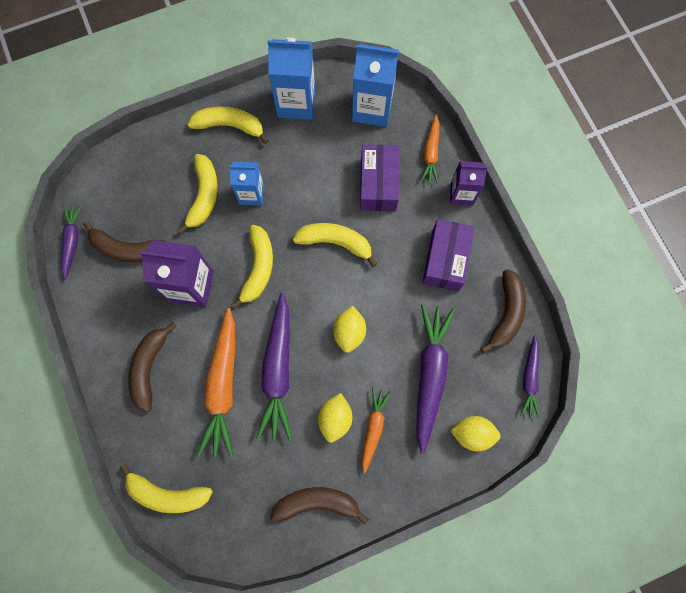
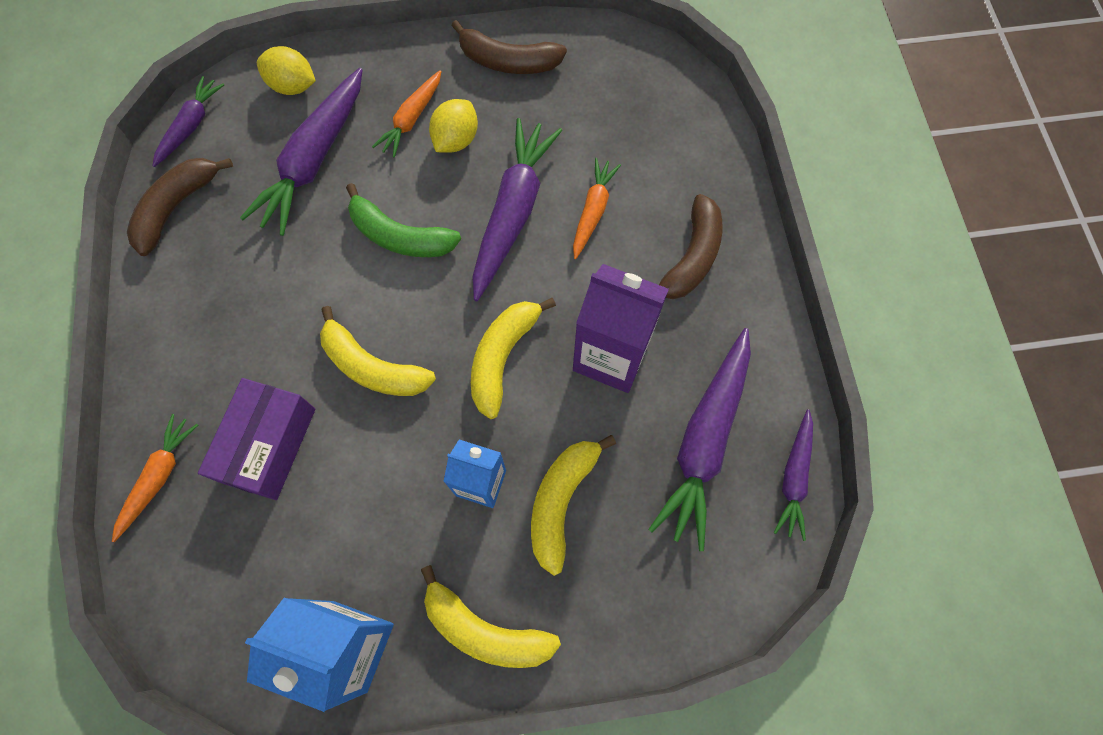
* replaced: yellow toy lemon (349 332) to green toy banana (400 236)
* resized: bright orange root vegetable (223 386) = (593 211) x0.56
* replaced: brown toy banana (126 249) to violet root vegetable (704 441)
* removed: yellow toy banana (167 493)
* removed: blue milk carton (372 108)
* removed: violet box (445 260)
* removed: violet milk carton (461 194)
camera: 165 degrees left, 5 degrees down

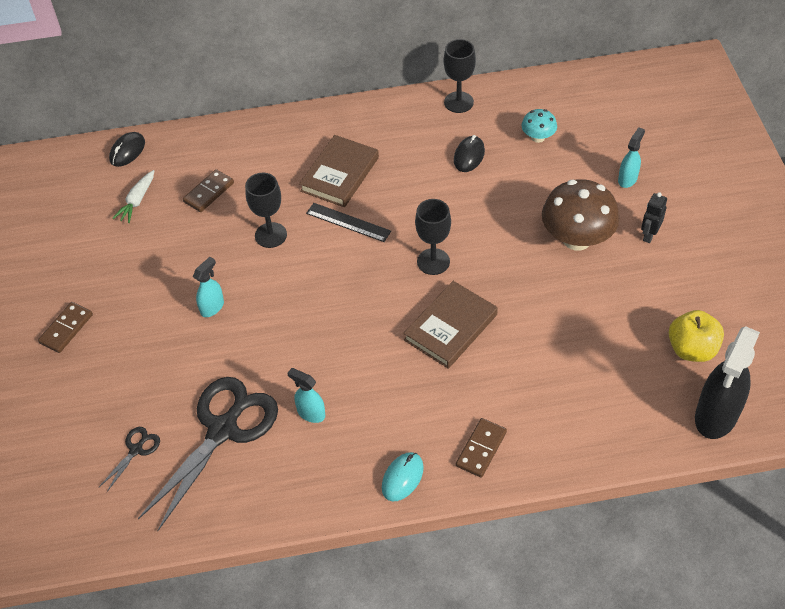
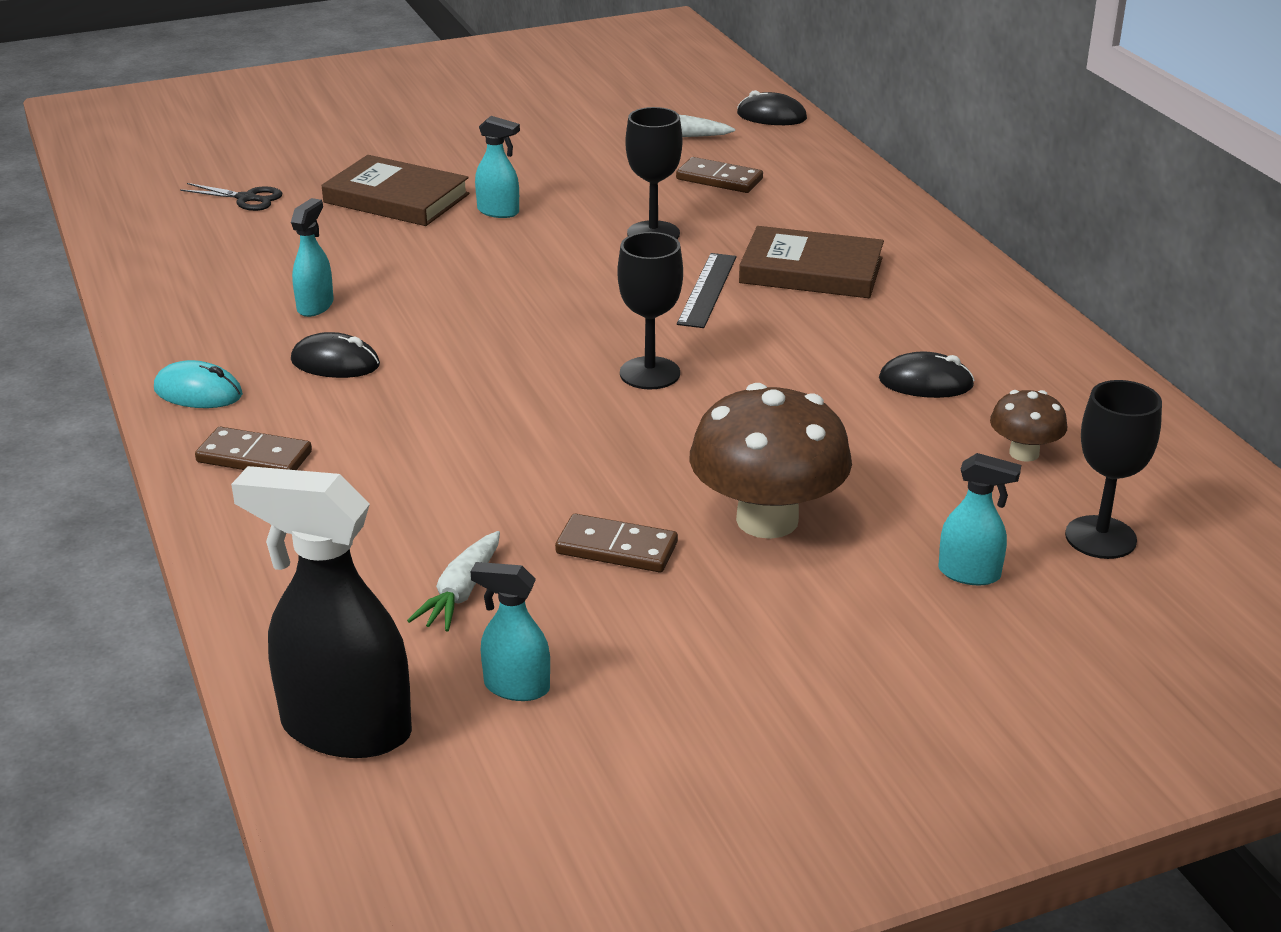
* added: jet-black mouse (335 363)
* moved: brown hardcover (451 327) to (396 198)
* added: snow-white root vegetable (461 593)
* replaced: yellow toy apple (691 349) to aqua spray bottle (516 687)
* moved: brown domino (66 329) to (616 548)
* recoloured: aqua mushroom (538 137) to brown mushroom (1024 453)
* moved: jet-black wine glass (458 102) to (1100 537)
* removed: jet-black shears (223 430)
* removed: jet-black robot figure (649 235)
camera: 75 degrees right, 20 degrees down

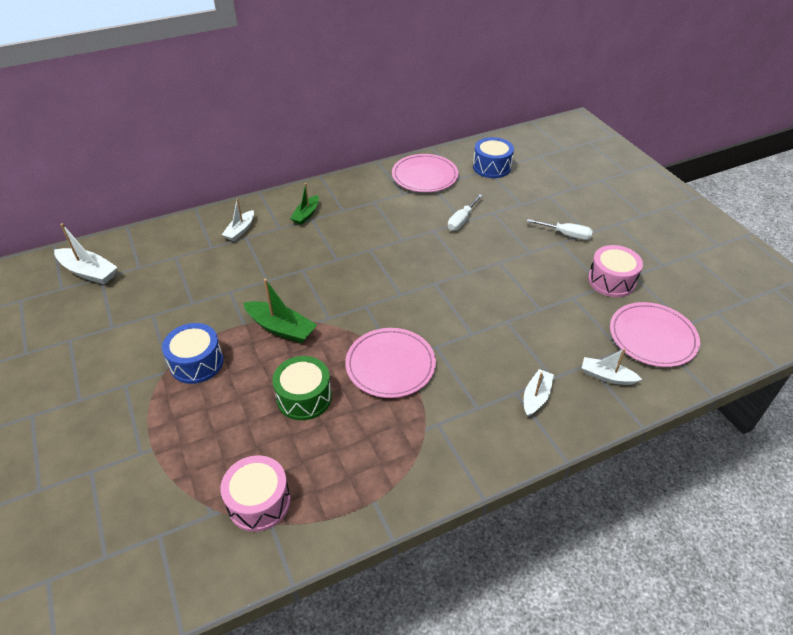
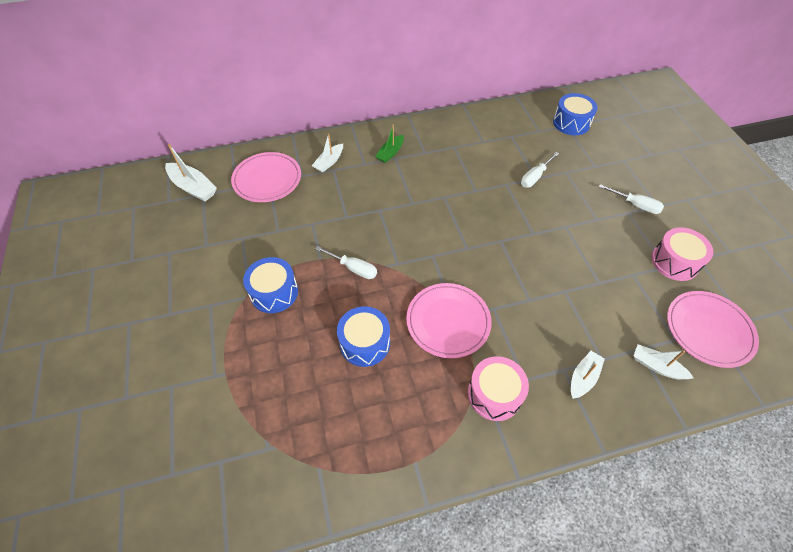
* moved: rosy dinner plate (424 176) to (267 179)
* replaced: green boat (281 328) to snow-white screwdriver (353 268)
* recoloured: green drum (304 397) to blue drum (365 343)
* moved: rosy drum (259 502) to (494 394)
camera: 10 degrees right, 10 degrees up

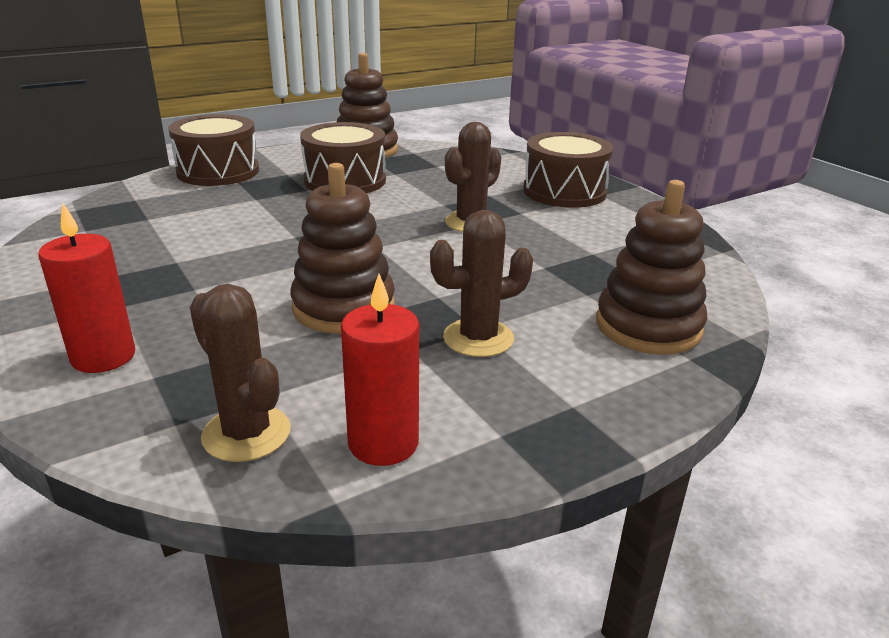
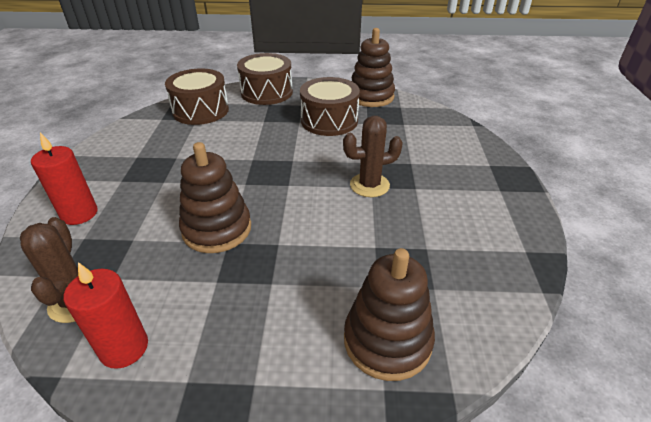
* moved: brown drum (564 191) to (201 110)
* removed: brown prickly plant (478 338)
camera: 35 degrees right, 10 degrees up

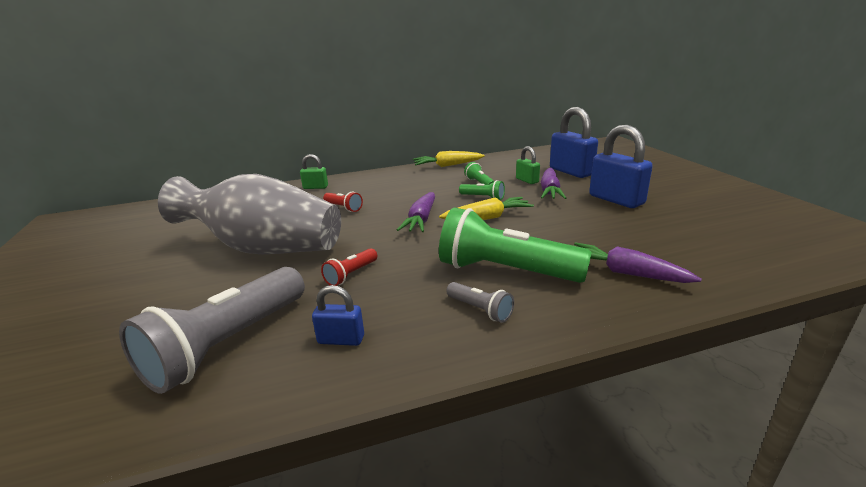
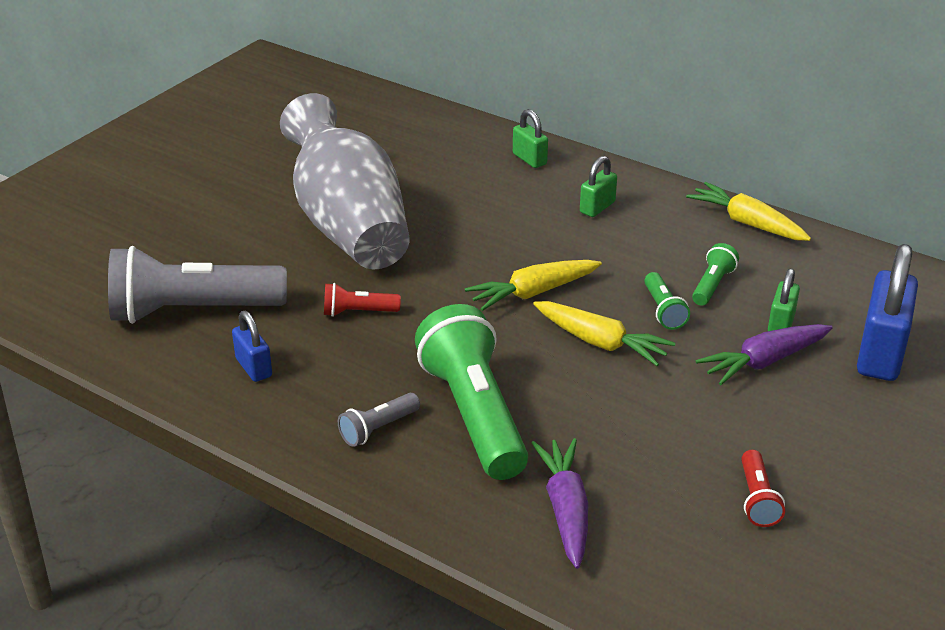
* turned: grey flashlight (480 310) = (378 429) 45 degrees clockwise
* recoloured: violet root vegetable (421 220) to yellow root vegetable (533 293)
* added: green small lock (597 207)
* moved: red flashlight (343 208) to (757 499)
* removed: blue small lock (616 200)
camera: 50 degrees right, 10 degrees up

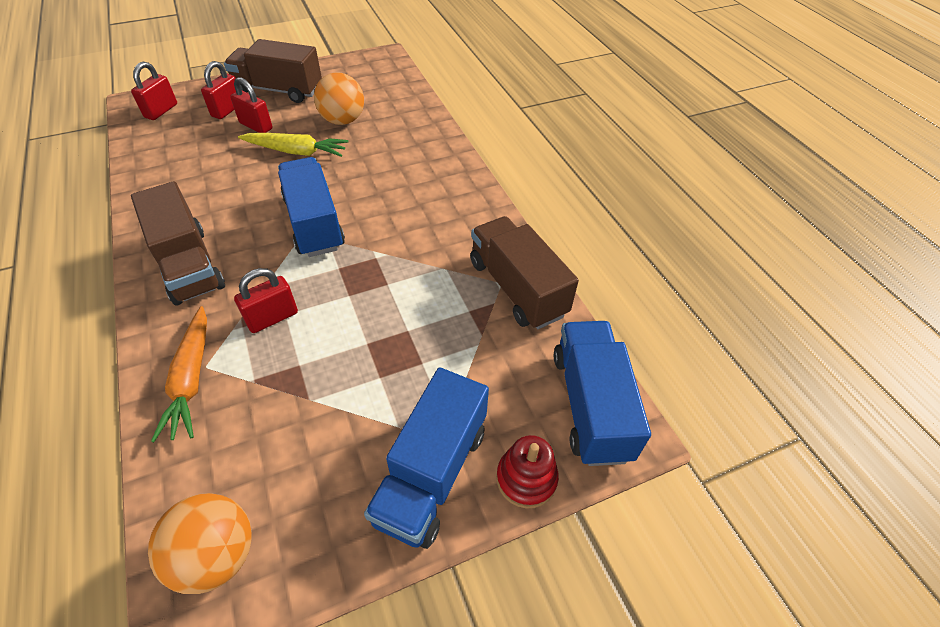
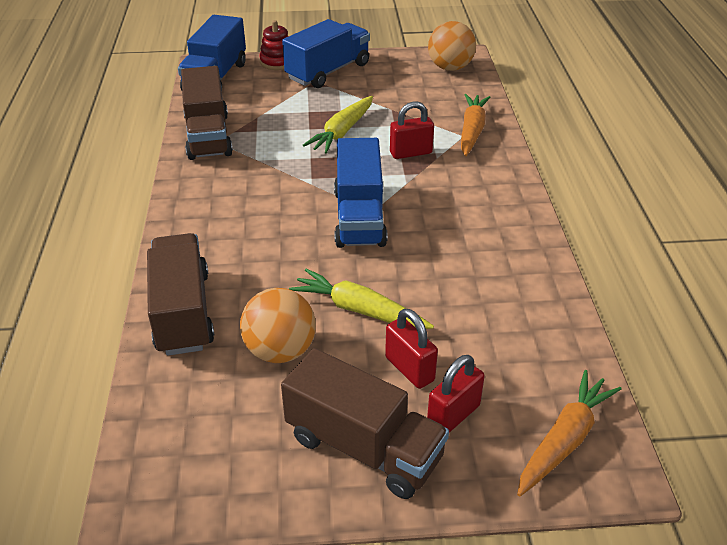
* moved: brown truck (189 265) to (183 312)
* added: yellow root vegetable (342 132)
* replaced: red small lock (161 111) to bright orange root vegetable (564 439)
camera: 160 degrees left, 10 degrees down

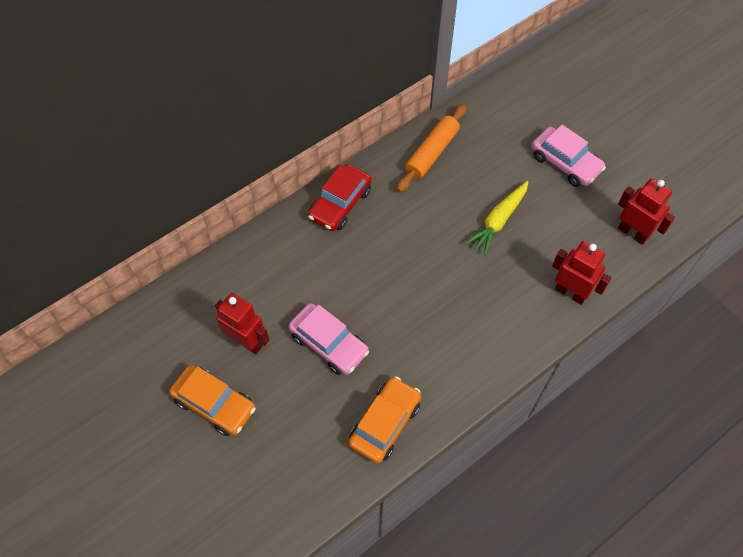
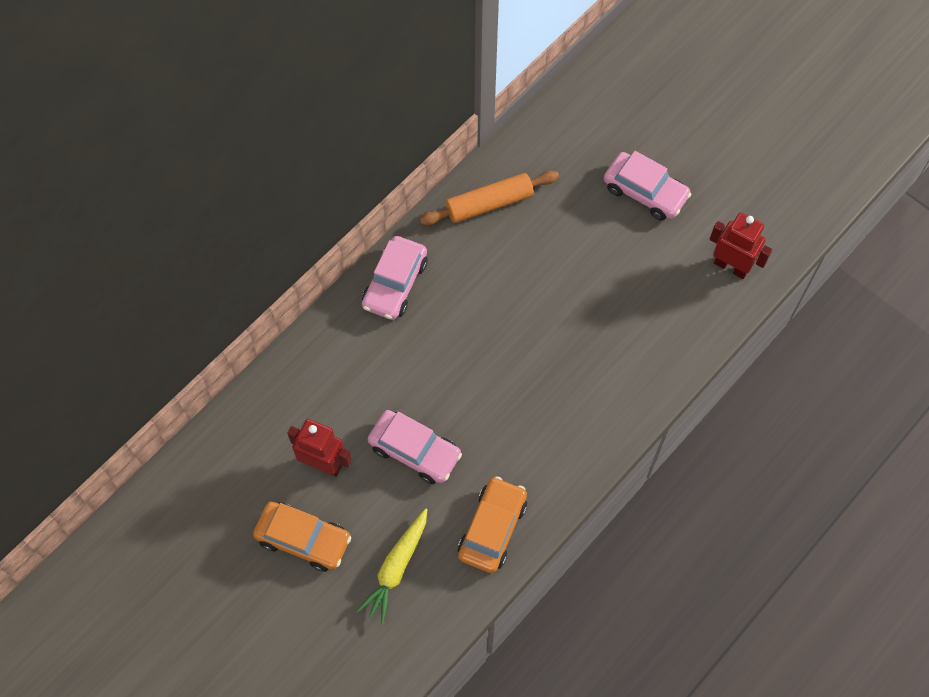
* moved: yellow root vegetable (498 220) to (396 568)
* recoloured: red toy car (340 204) to rosy toy car (395 284)
* turned: bright orange rolling pin (431 153) = (489 203) 45 degrees clockwise
* removed: red robot figure (570 292)
camera: 10 degrees left, 5 degrees up

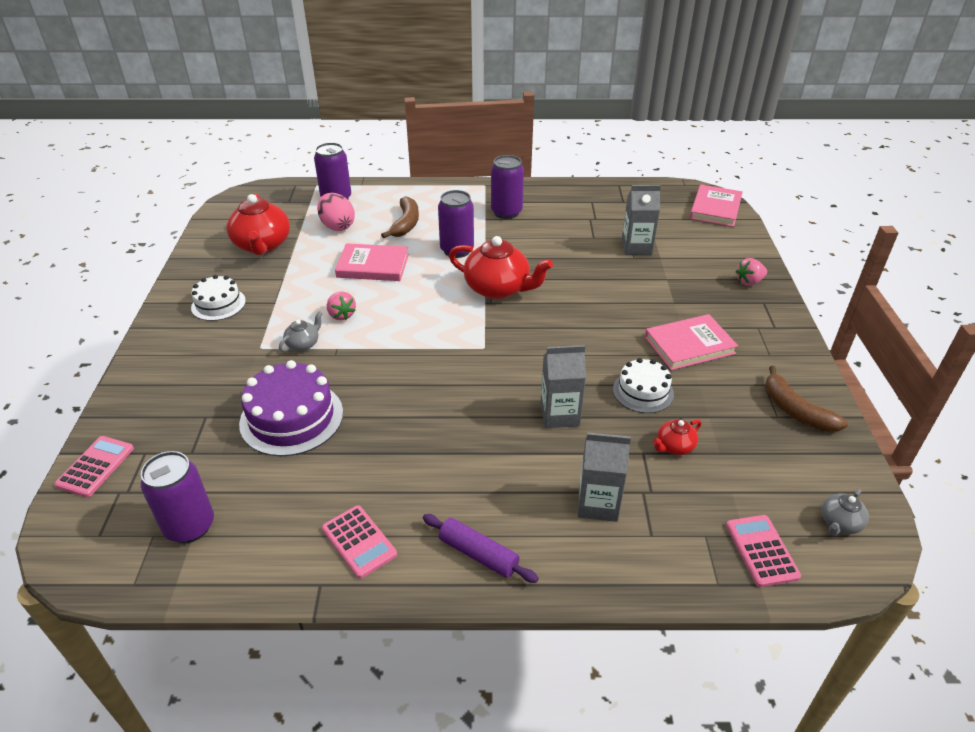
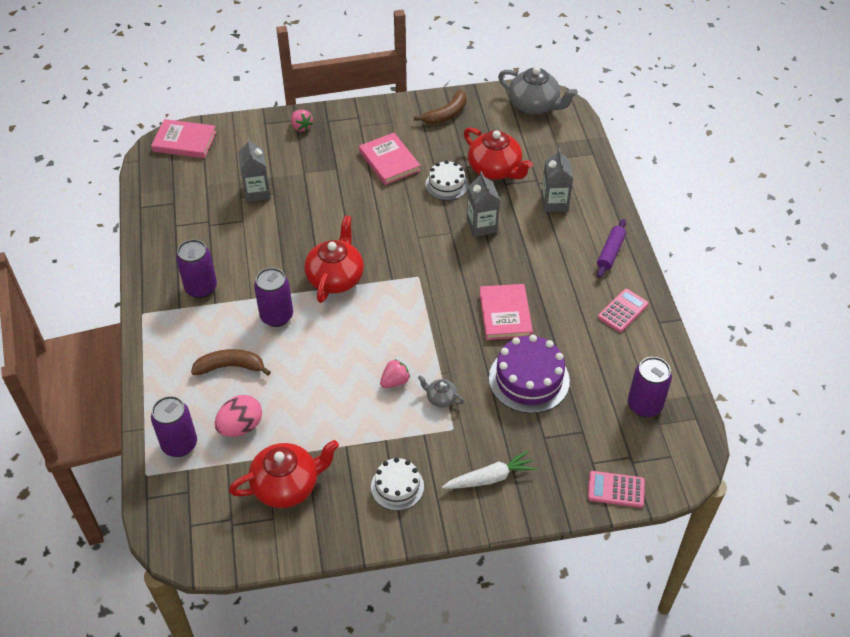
* added: snow-white root vegetable (490 478)
* resized: red teapot (674 446) = (495 169) x2.09
* moved: rosy hardcover (373 266) to (505 314)
* resized: grey teapot (839 523) = (534 105) x2.09
* removed: rosy adding machine (761 550)
camera: 100 degrees left, 10 degrees up

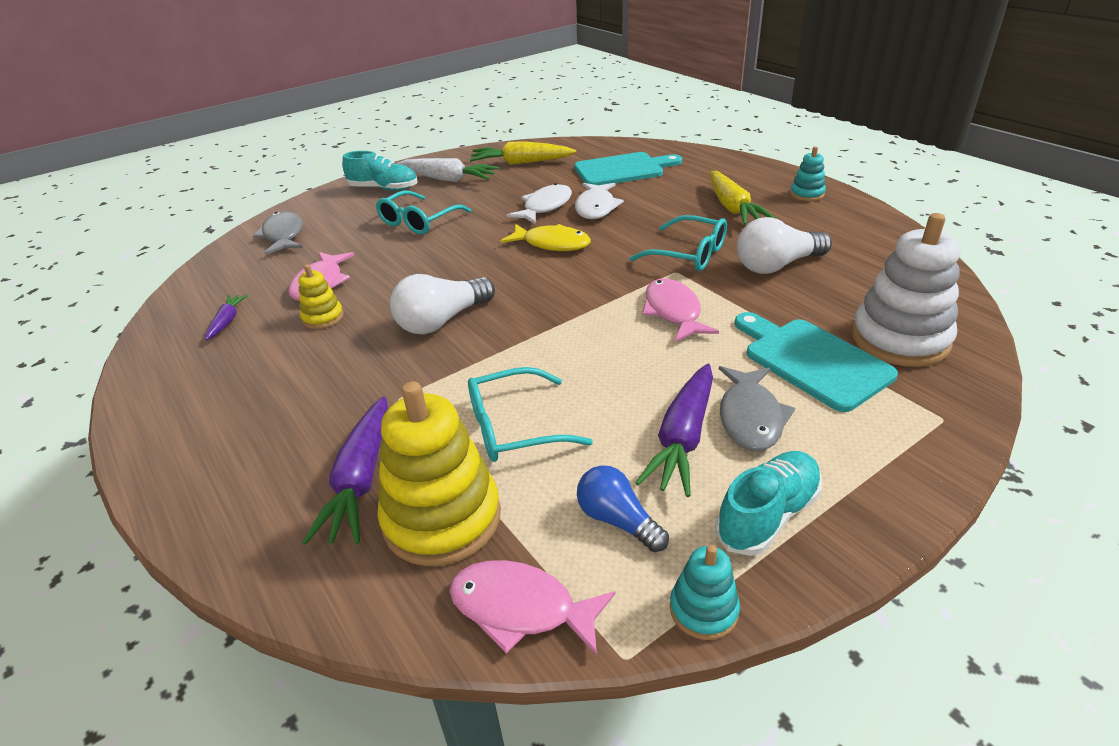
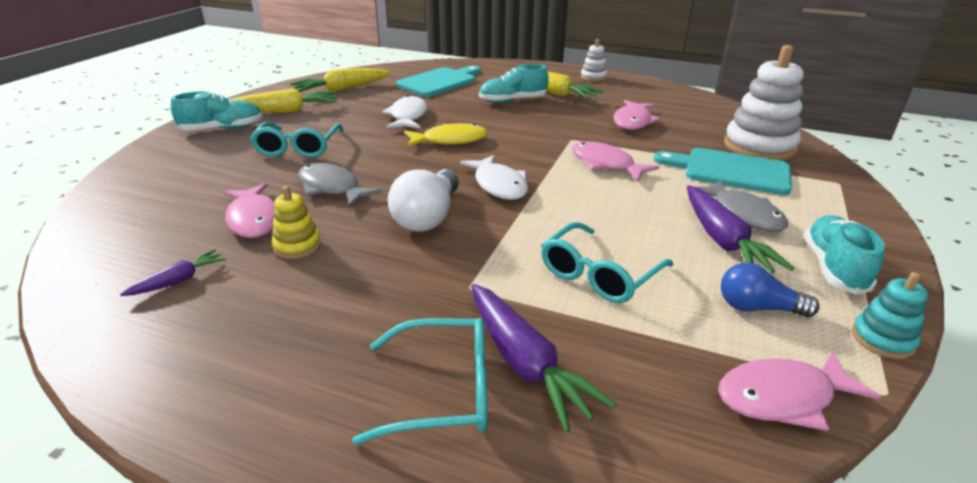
* turned: violet root vegetable (227 321) = (179 280) 75 degrees clockwise
* recoloured: snow-white root vegetable (448 179) to yellow root vegetable (285 111)
* moved: grey toy fish (283 235) to (332 188)
* moved: aqua spectacles (688 254) to (443 391)
* moved: snow-white toy fish (596 207) to (499 185)
* added: aqua lace-up shoe (512 101)
* recoloured: aqua ring stacker (807 194) to snow-white ring stacker (593 77)
* replaced: snow-white lightbulb (777 265) to rosy toy fish (633 121)
* removed: yellow ring stacker (442 518)
camera: 35 degrees left, 5 degrees down

